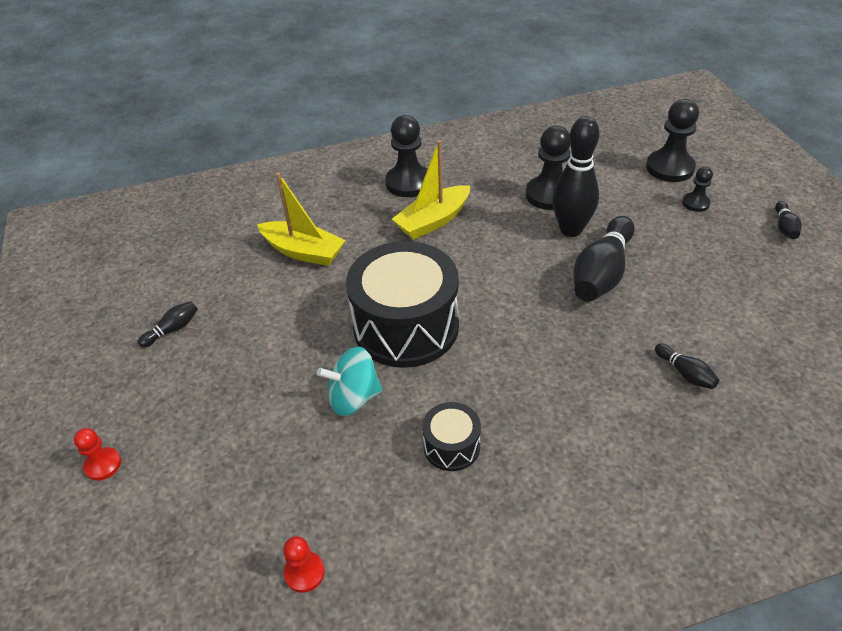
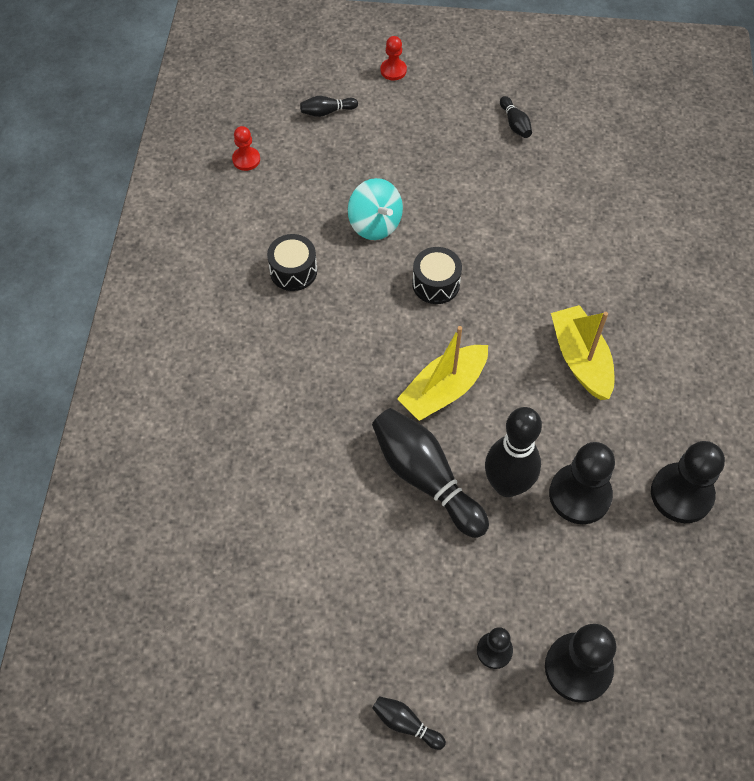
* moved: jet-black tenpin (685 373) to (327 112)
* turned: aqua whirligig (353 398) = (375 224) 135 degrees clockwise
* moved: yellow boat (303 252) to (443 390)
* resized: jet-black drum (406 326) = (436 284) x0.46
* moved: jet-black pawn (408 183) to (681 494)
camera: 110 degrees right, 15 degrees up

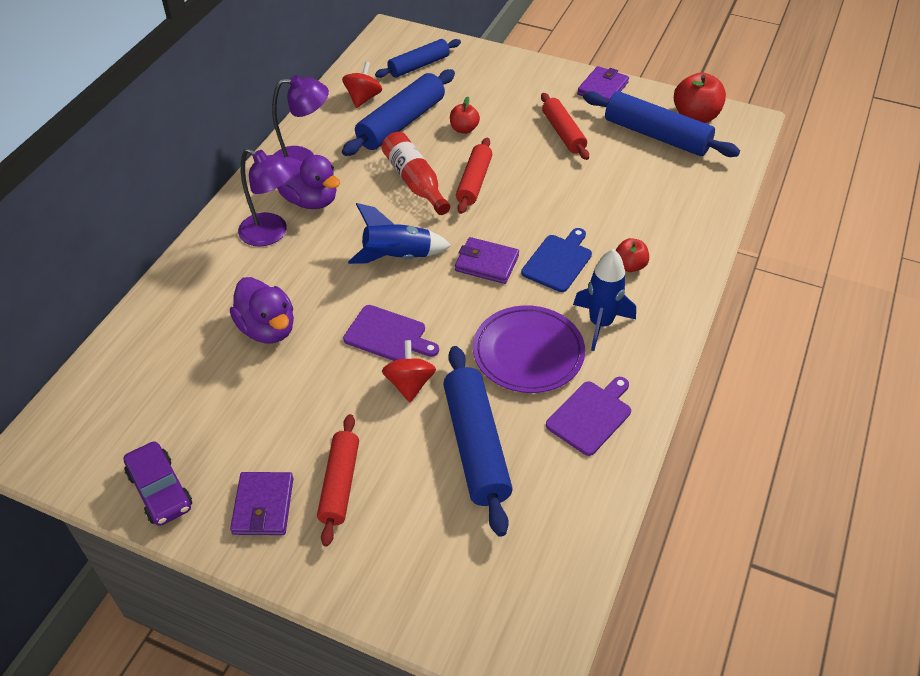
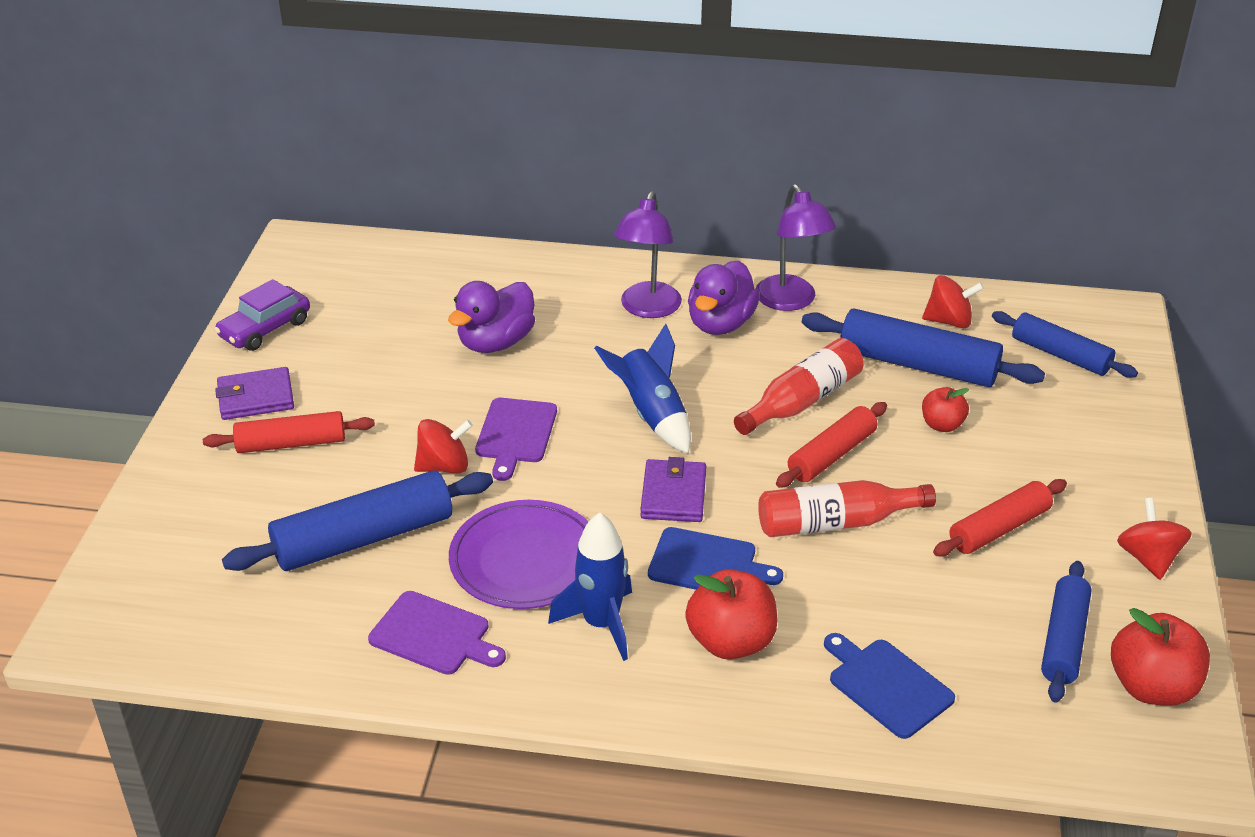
* resized: red toy apple (629 266) = (731 641) x1.69
* added: red drink bottle (835 523)
* turned: red rolling pin (474 182) = (831 455) 45 degrees counterclockwise
* added: blue chopping board (887 685)
* resized: blue rolling pin (656 135) = (1064 640) x0.65
* replaced: violet wallet (602 88) to red whirligig (1148 558)
camera: 75 degrees right, 10 degrees down

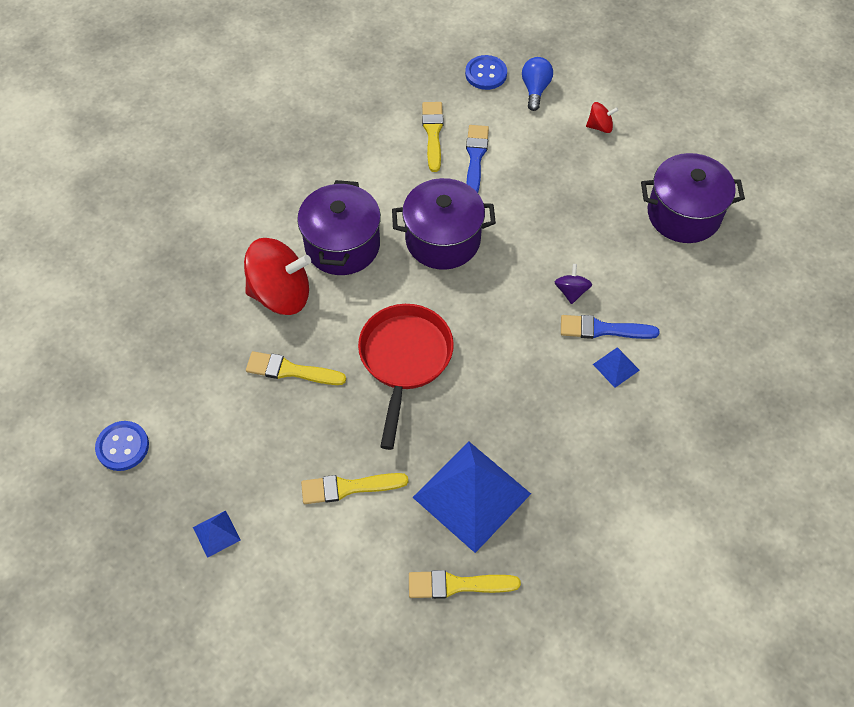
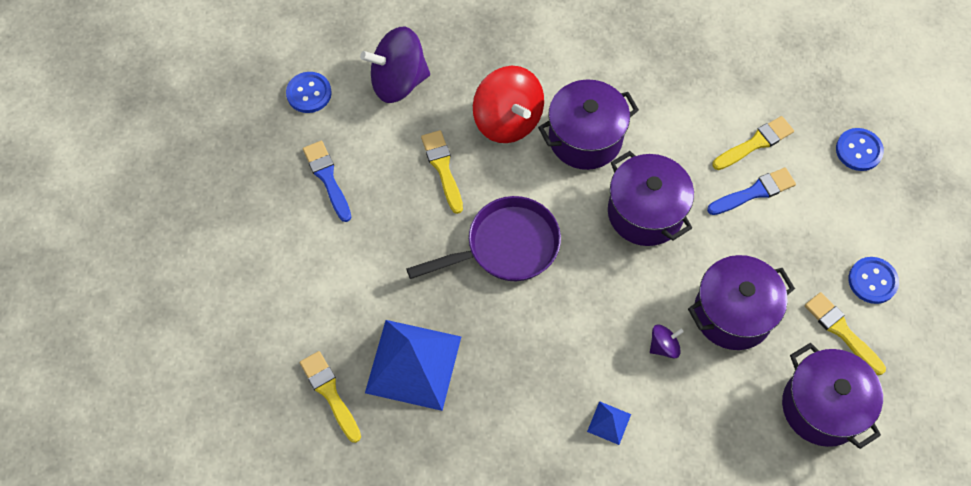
* moved: blue paint brush (603 329) to (327 178)
* added: violet whirligig (398 81)
* recoloured: red pan (404 360) to violet pan (506 246)
* added: violet cooking pot (733 313)
* moved: yellow paint brush (348 487) to (841 331)
* replaced: red whirligig (600 126) to blue sewing button (872 281)
* removed: blue pyramid (216 533)
* removed: blue lightbulb (535 89)
camera: 60 degrees right, 5 degrees up

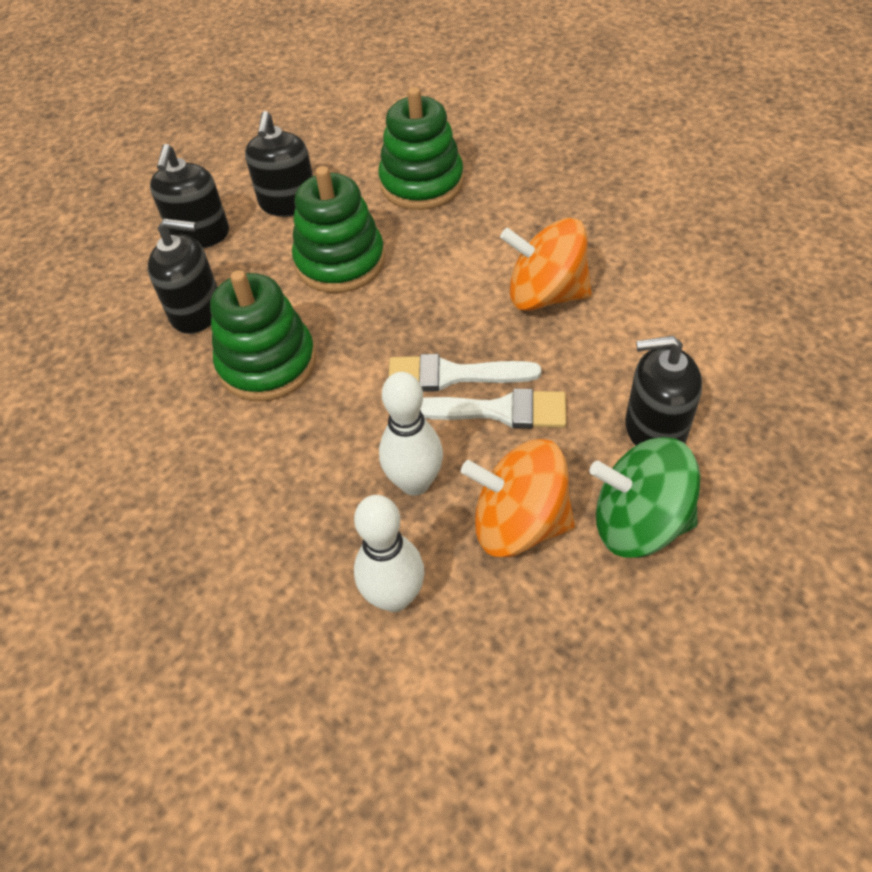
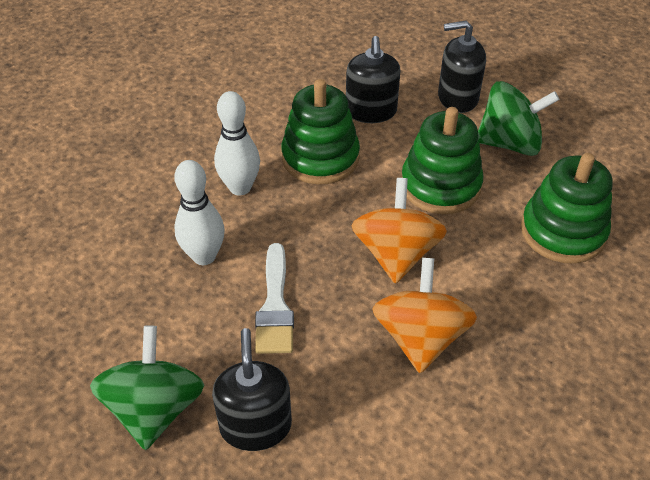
* moved: snow-white tenpin (394 597) to (240 187)
* moved: bright orange whirligig (519 523) to (396 254)
* replaced: jet-black pump bottle (288 203) to green whirligig (509 143)
* removed: snow-white paint brush (452 375)
camera: 80 degrees right, 5 degrees down

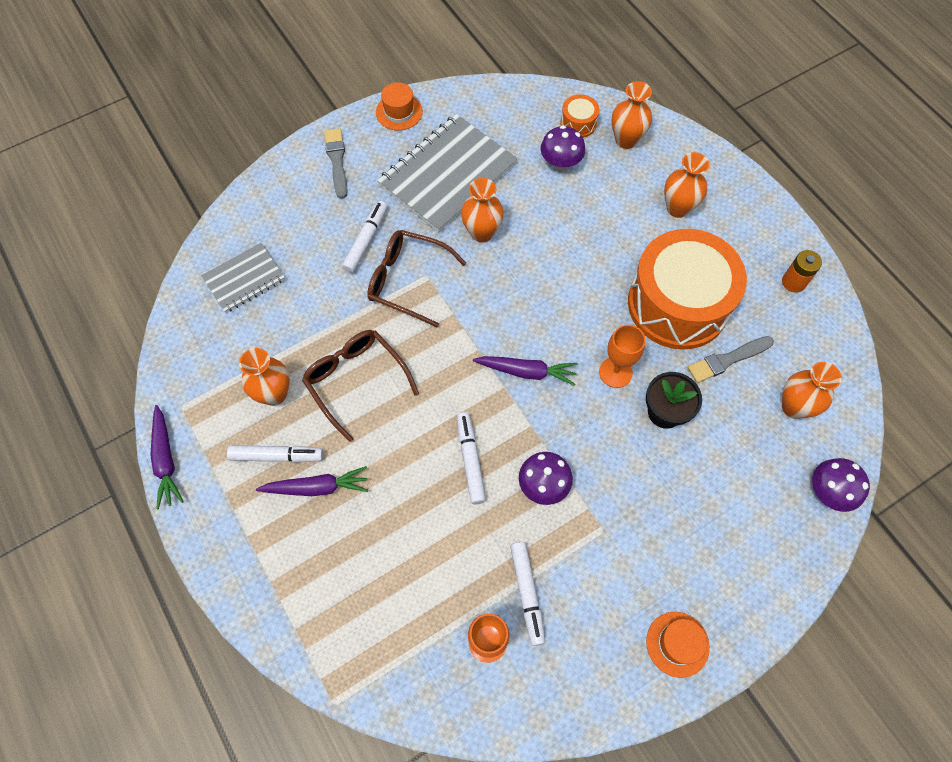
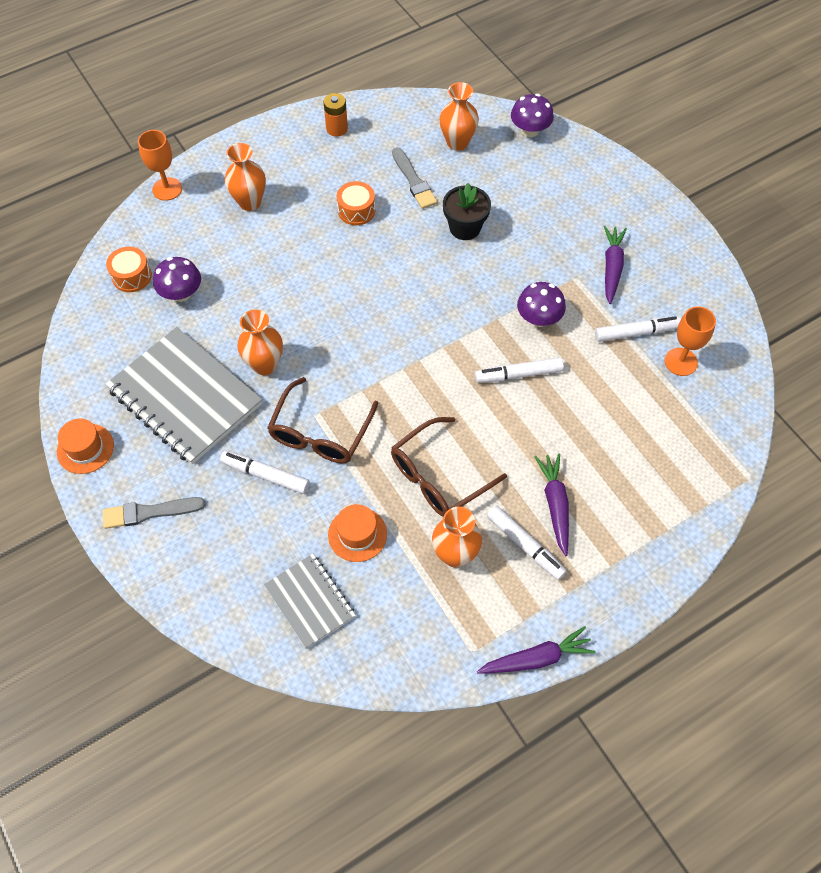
* moved: bright orange wine glass (615 372) to (167 189)
* moved: bright orange top hat (677 644) to (357 534)
* resized: bright orange drum (678 304) = (356 210) x0.40
* turned: snow-white felt pen (277 456) = (525 545) 135 degrees clockwise
* moved: violet root vegetable (526 371) to (611 268)
* removed: bright orange tall vase (626 140)
camera: 90 degrees left, 5 degrees down

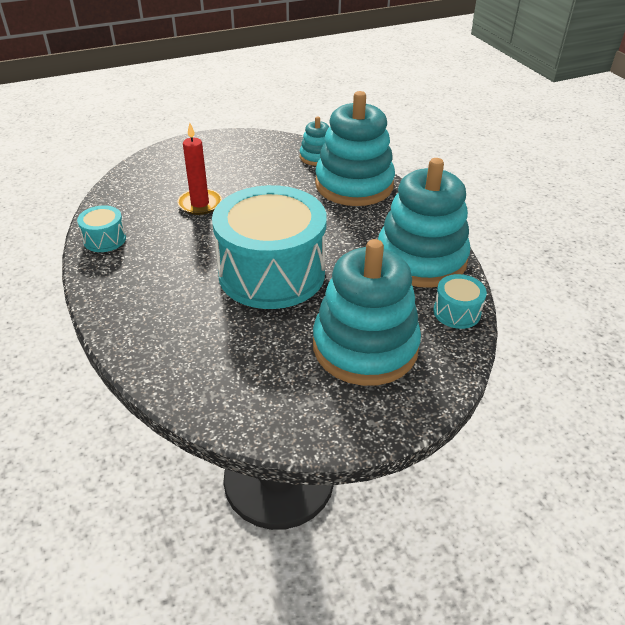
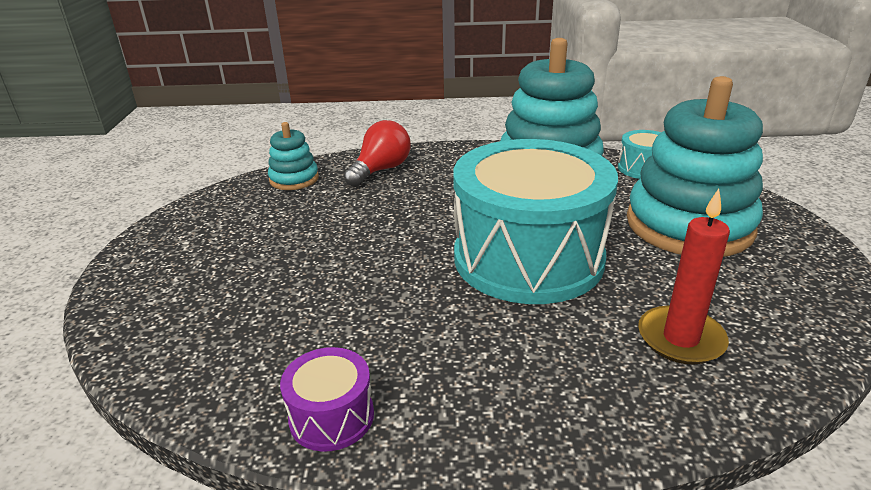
* recoloured: aqua drum (105 239) to violet drum (331 416)
* replaced: aqua ring stacker (354 185) to red lightbulb (381 170)
* moved: red candle (200 204) to (680 338)
camera: 65 degrees left, 10 degrees down

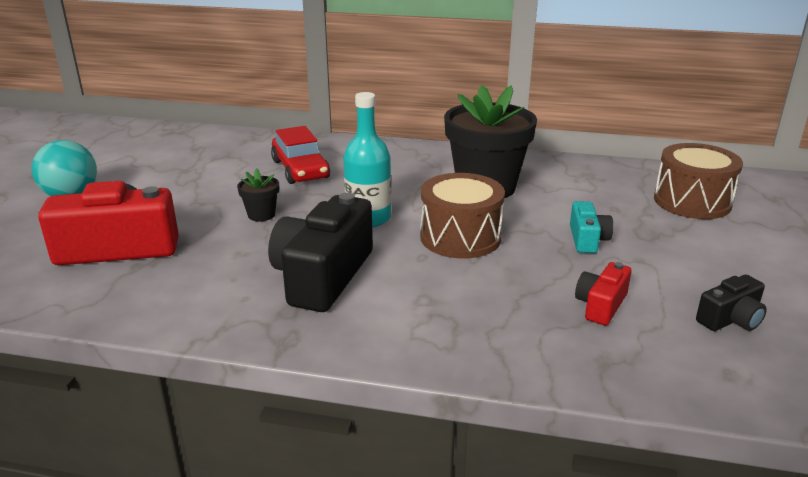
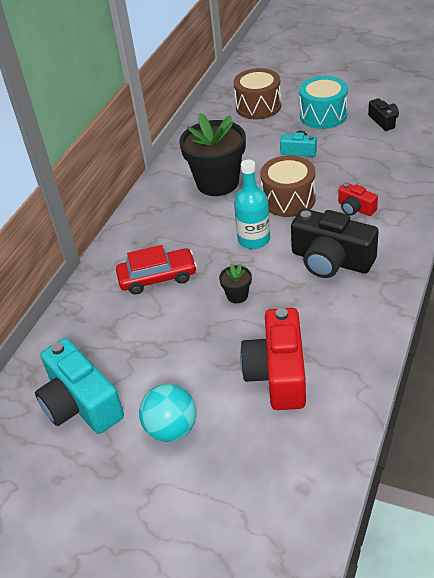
* added: aqua photo camera (80 403)
* added: aqua drum (323 115)
* moved: red photo camera (601 305) to (355 208)
camera: 75 degrees left, 15 degrees up

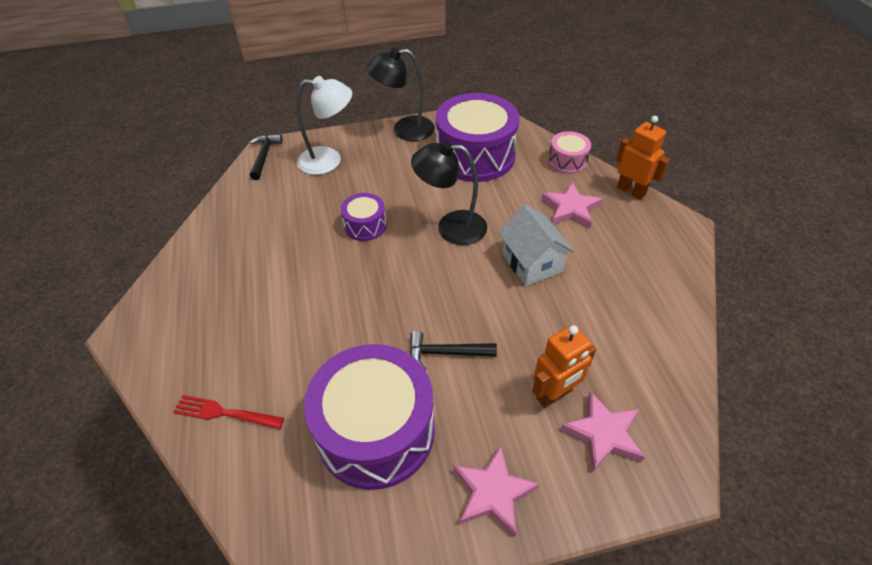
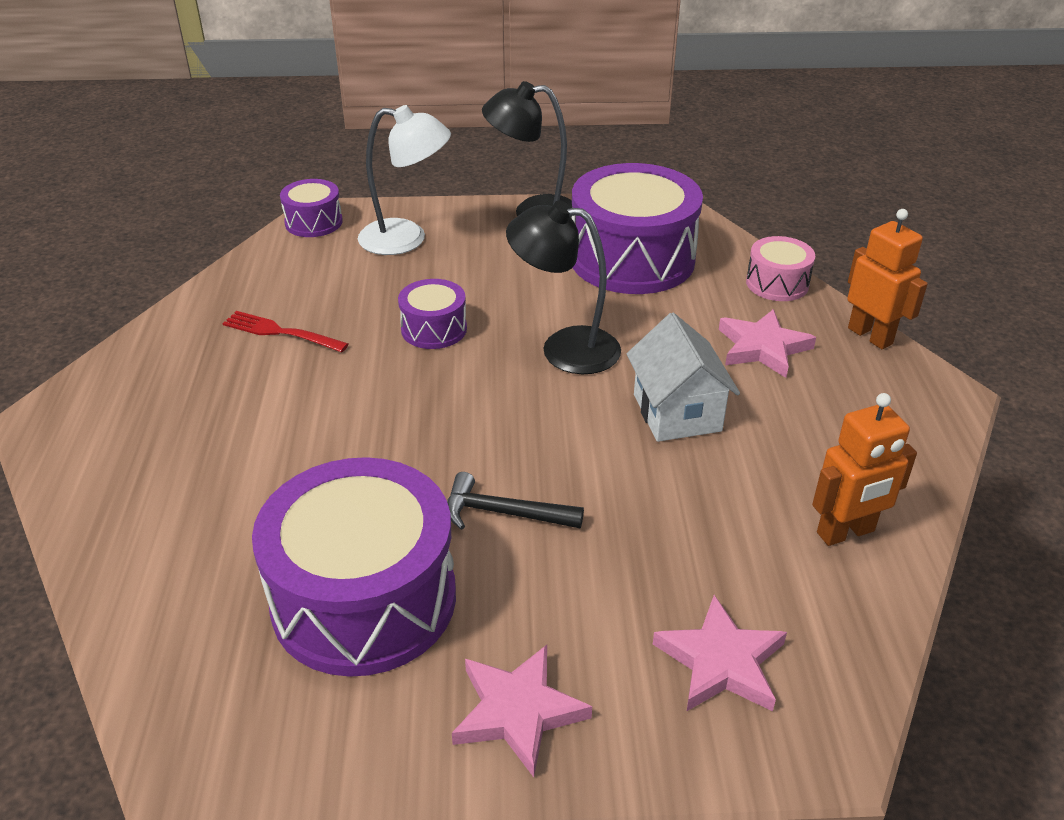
* moved: red fork (224 413) to (281 332)
* replaced: jet-black claw hammer (264 156) to violet drum (313 222)
* moved: bright orange robot figure (554 395) to (846 532)
camera: 10 degrees right, 10 degrees down

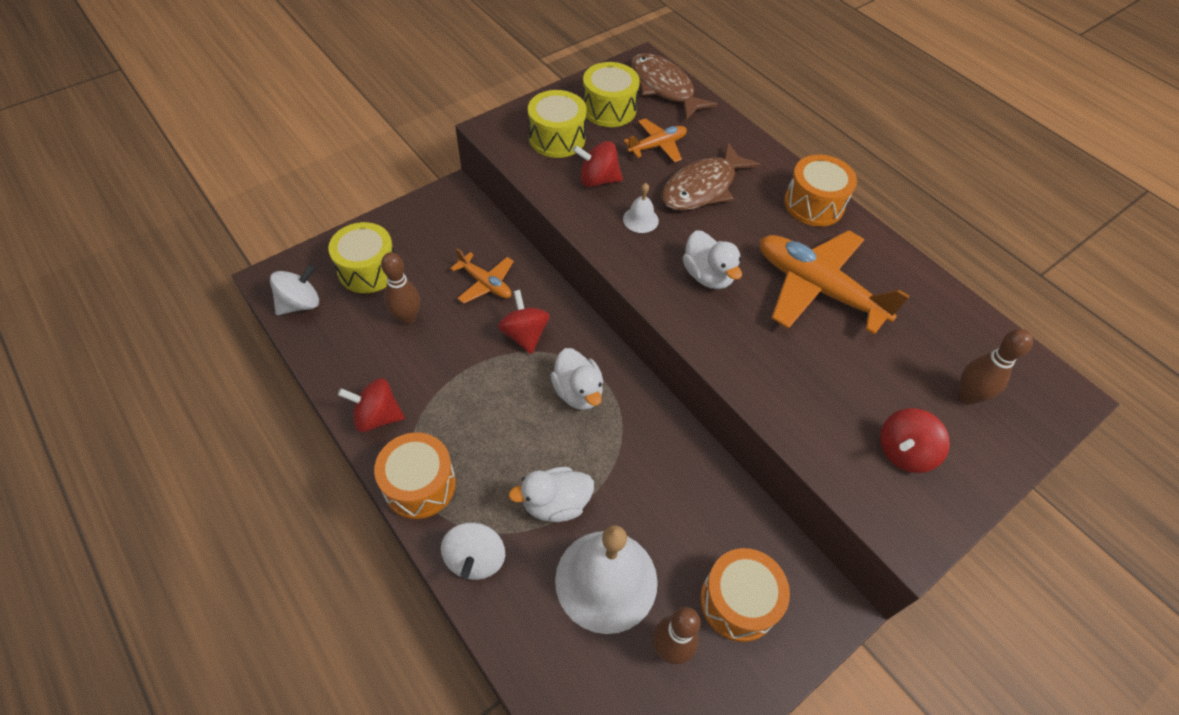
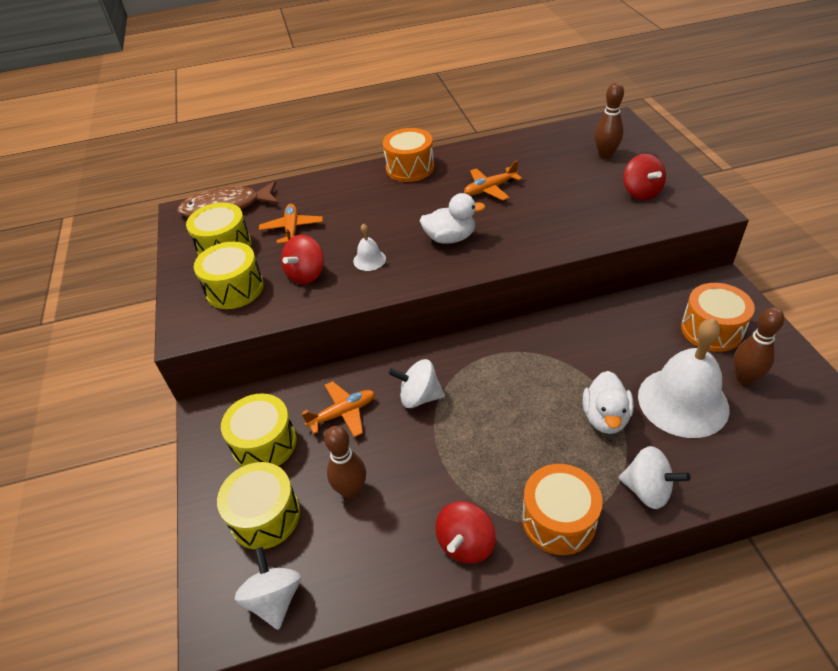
* added: yellow drum (264 443)
* recoloured: red whirligig (524 334) to snow-white whirligig (419 397)
* resized: bright orange aeroplane (817 289) = (490 189) x0.52
* removed: snow-white duck (578 392)
* removed: brown toy fish (702 187)
camera: 60 degrees left, 10 degrees down

